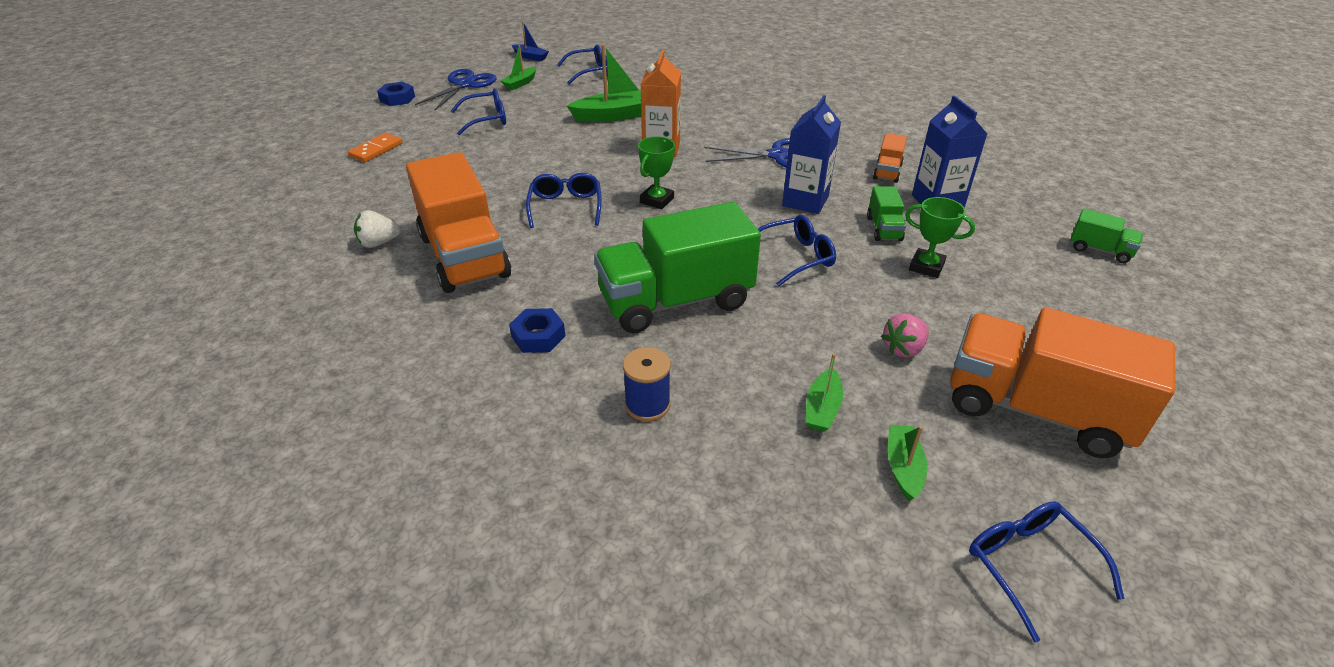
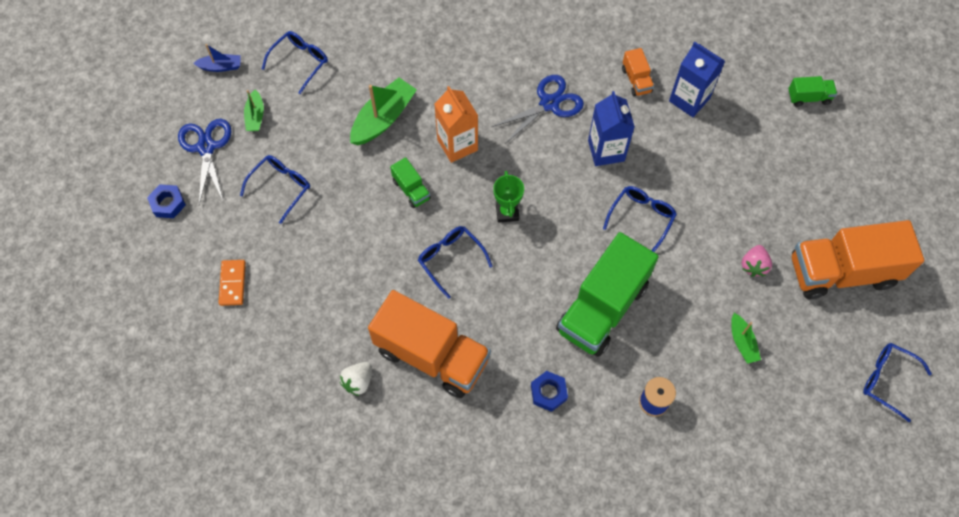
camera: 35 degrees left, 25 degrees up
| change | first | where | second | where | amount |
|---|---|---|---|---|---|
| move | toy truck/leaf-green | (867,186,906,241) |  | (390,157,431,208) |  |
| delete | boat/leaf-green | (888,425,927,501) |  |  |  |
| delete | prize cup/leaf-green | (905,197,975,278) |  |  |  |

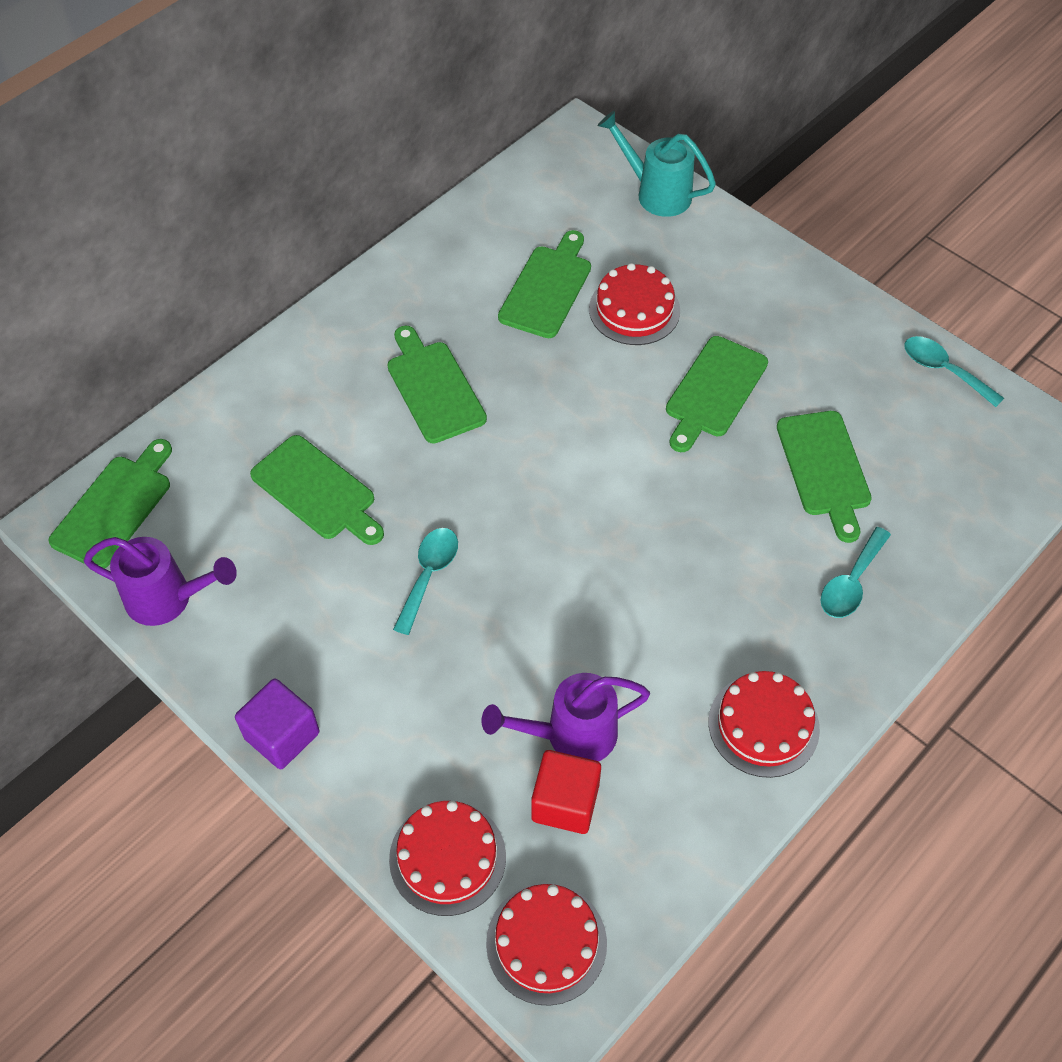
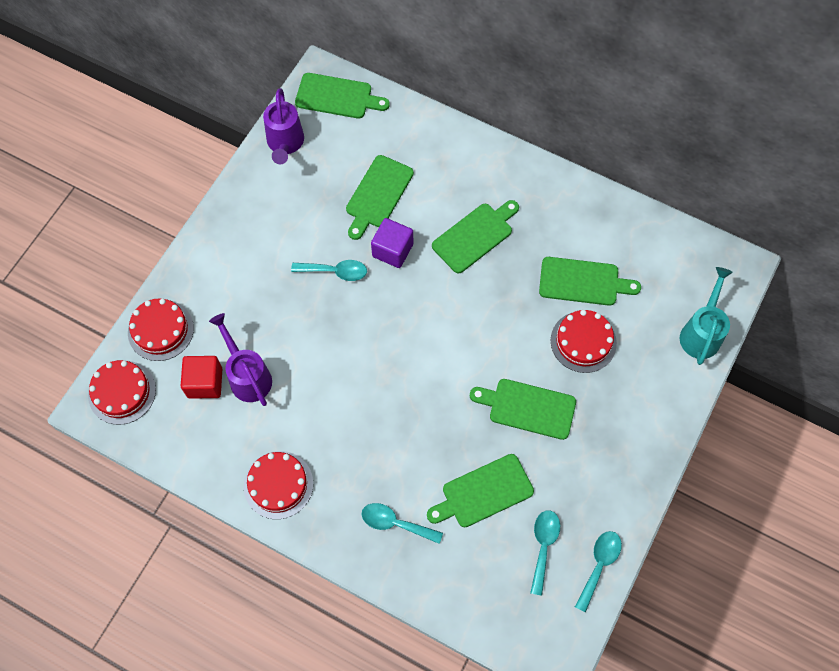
camera: 75 degrees right, 10 degrees up
| change | first | where | second | where | amount |
|---|---|---|---|---|---|
| move | solid cube/purple | (235,678,320,769) |  | (371,218,413,268) |  |
| insert |  |  | teaspoon/teal | (530,510,560,596) |  |

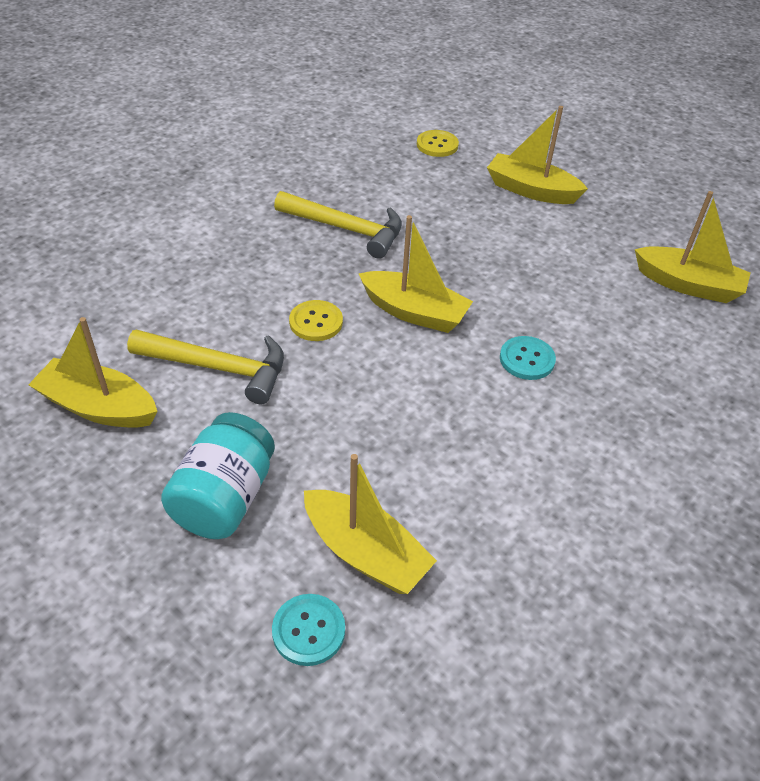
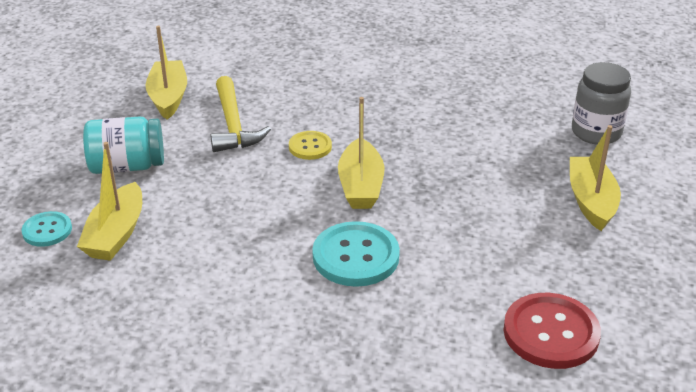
camera: 65 degrees right, 10 degrees down
| change | first | where | second | where | amount |
|---|---|---|---|---|---|
| resize | button/teal | (500,336,556,380) |  | (312,221,400,287) | x1.74 |
| replace | boat/golden | (635,191,751,303) | button/crimson | (504,293,601,369) |  |
| replace | button/golden | (417,130,459,157) | jar/ash-grey | (572,62,631,145) |  |
| delete | carpenter's hammer/golden | (274,191,402,259) |  |  |  |

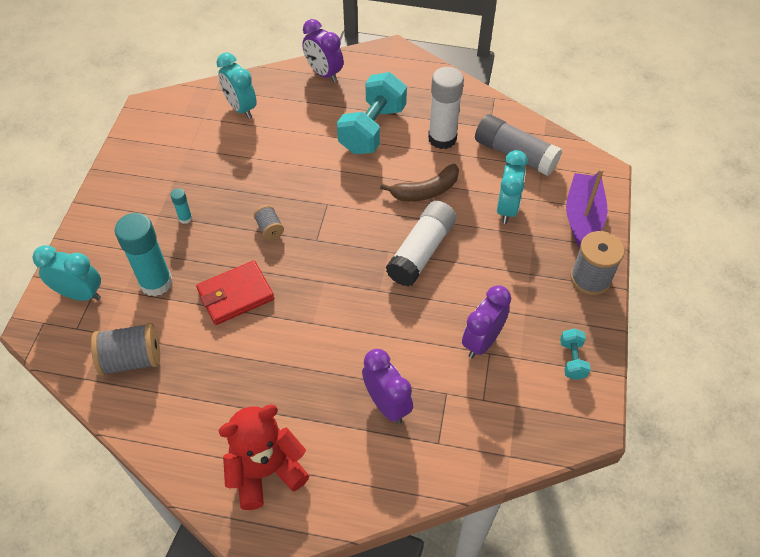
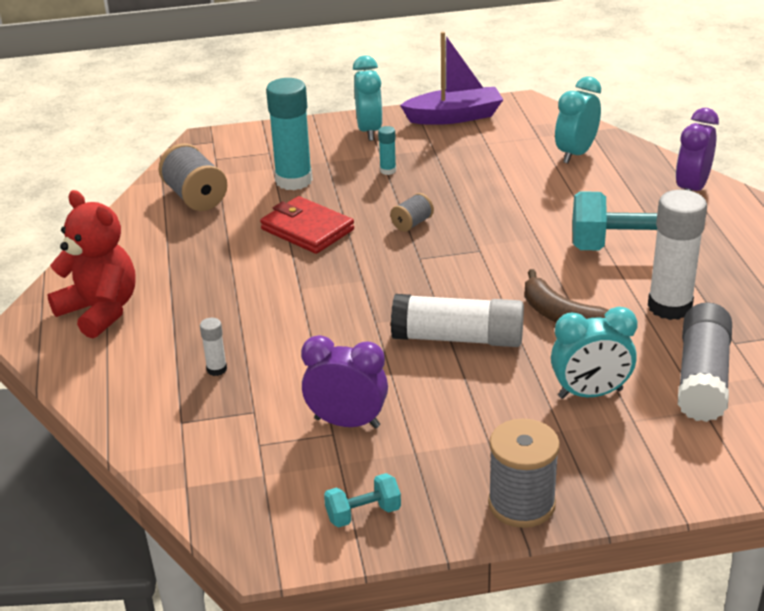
camera: 70 degrees right, 20 degrees down
| change | first | where | second | where | amount |
|---|---|---|---|---|---|
| replace | bedside clock/purple | (362,349,413,424) | stick of glue/white | (200,318,227,376) |  |
| move | bedside clock/teal | (33,245,101,301) |  | (353,55,383,141) |  |
| move | boat/purple | (566,169,608,247) |  | (400,32,503,125) |  |

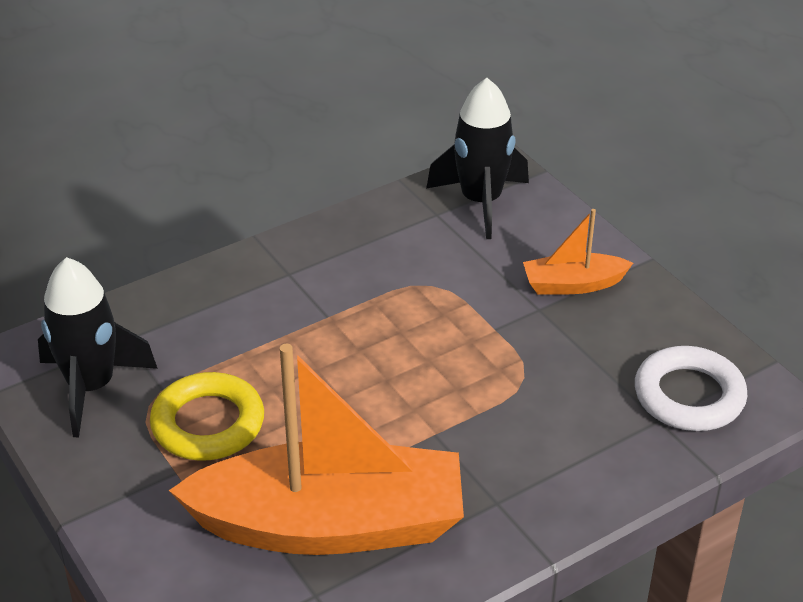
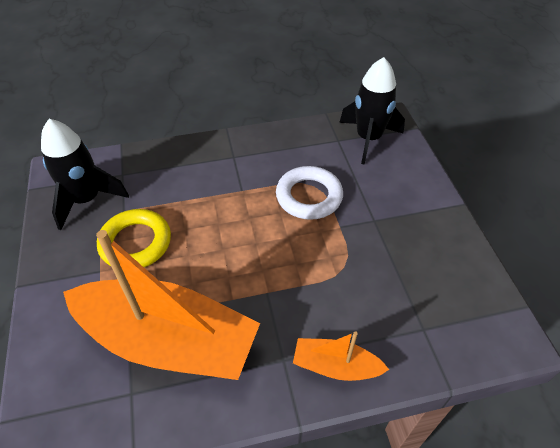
camera: 20 degrees right, 10 degrees up
| change | first | where | second | where | amount |
|---|---|---|---|---|---|
| move | ring/white | (635,346,748,431) |  | (276,166,343,220) |  |
| move | boat/bright orange | (523,209,633,294) |  | (293,331,389,381) |  |

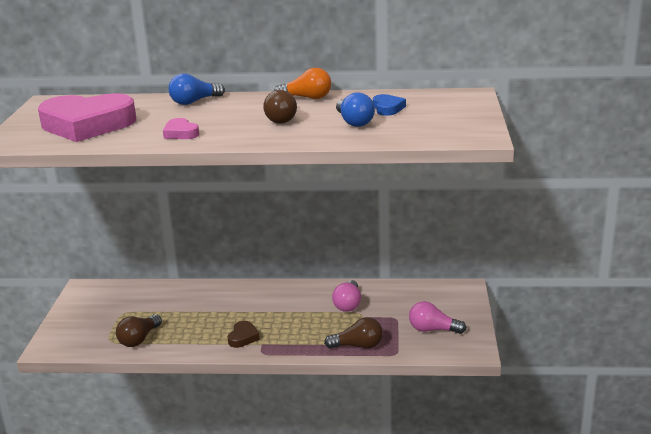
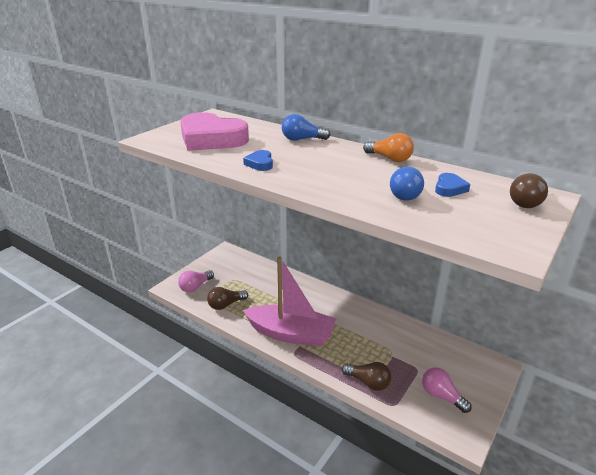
camera: 30 degrees right, 5 degrees up
| change | first | where | second | where | amount |
|---|---|---|---|---|---|
| move | light bulb/rosy | (332,280,361,312) |  | (178,270,214,292) |  |
| recolor | heart shape/rosy | (163,118,199,139) | heart shape/royal blue | (243,150,273,171) |  |
| replace | heart shape/brown | (228,321,260,348) | boat/rosy | (243,256,336,346) |  |
| move | light bulb/brown | (263,90,297,124) |  | (510,173,548,208) |  |

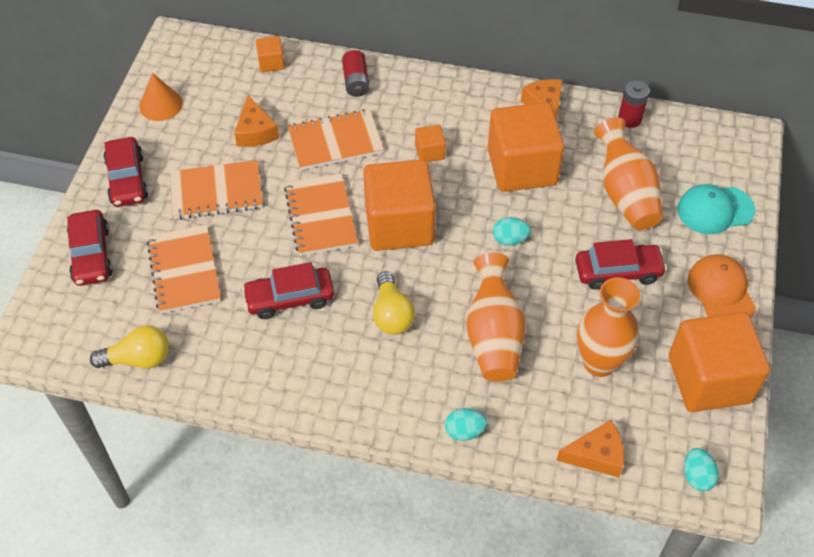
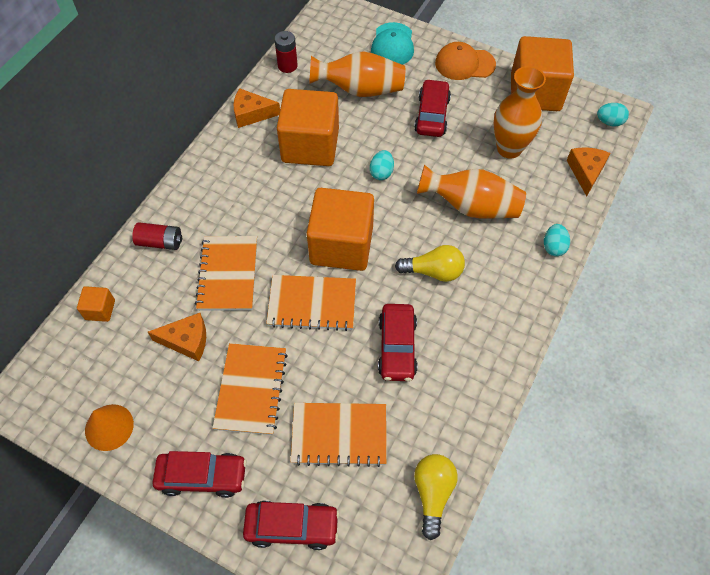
camera: 75 degrees left, 5 degrees up
| change | first | where | second | where | amount |
|---|---|---|---|---|---|
| delete | solid cube/bright orange | (415,125,446,162) |  |  |  |

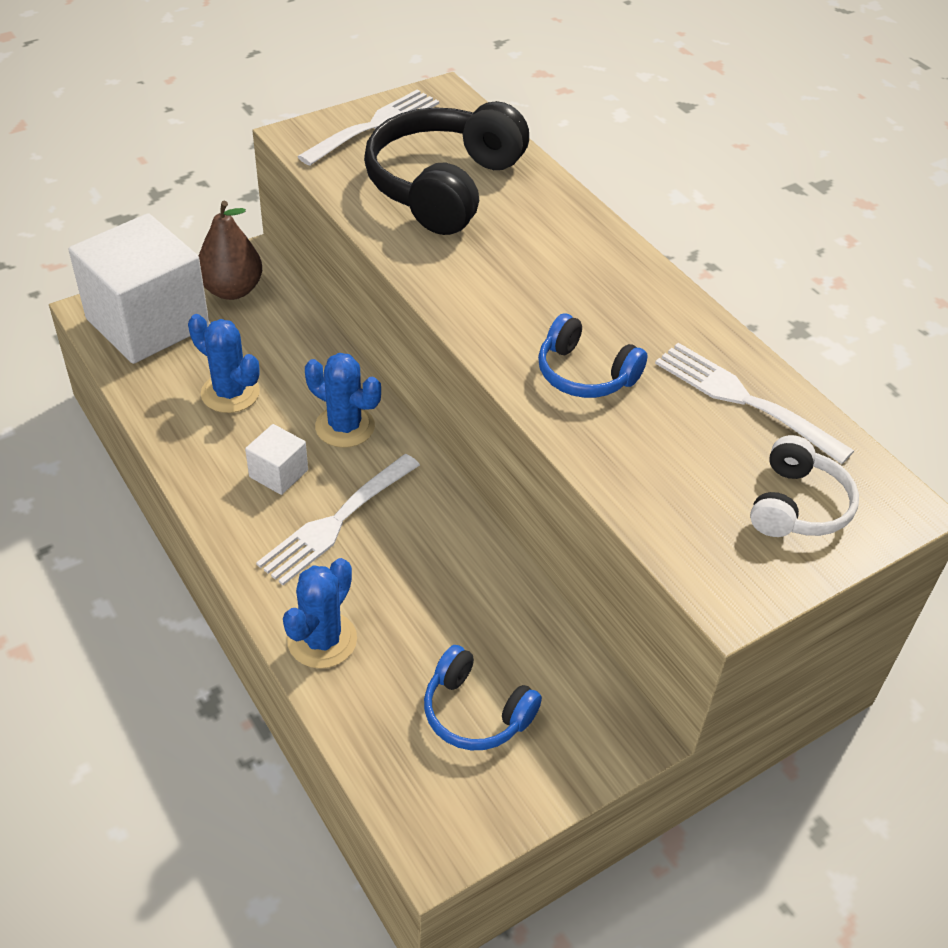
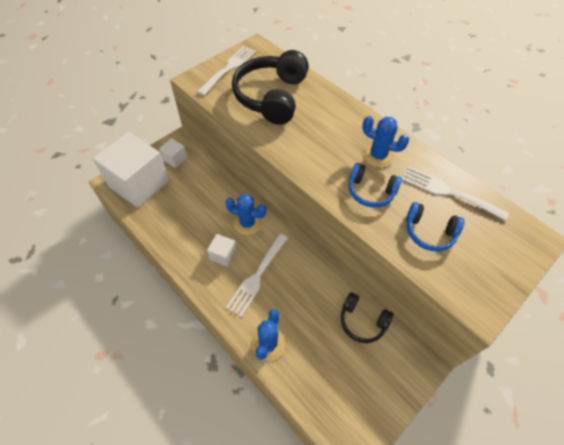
camera: 10 degrees left, 10 degrees up
| change | first | where | second | where | amount |
|---|---|---|---|---|---|
| replace | pear/brown | (199,201,262,300) | solid cube/white | (159,138,187,168) |  |
| insert |  |  | headset/black | (341,292,394,343) |  |
| move | cactus/royal blue | (188,314,260,413) |  | (362,116,410,168) |  |
| move | headset/royal blue | (424,645,542,750) |  | (406,202,465,251) |  |
| delete | headset/white | (750,435,859,537) |  |  |  |

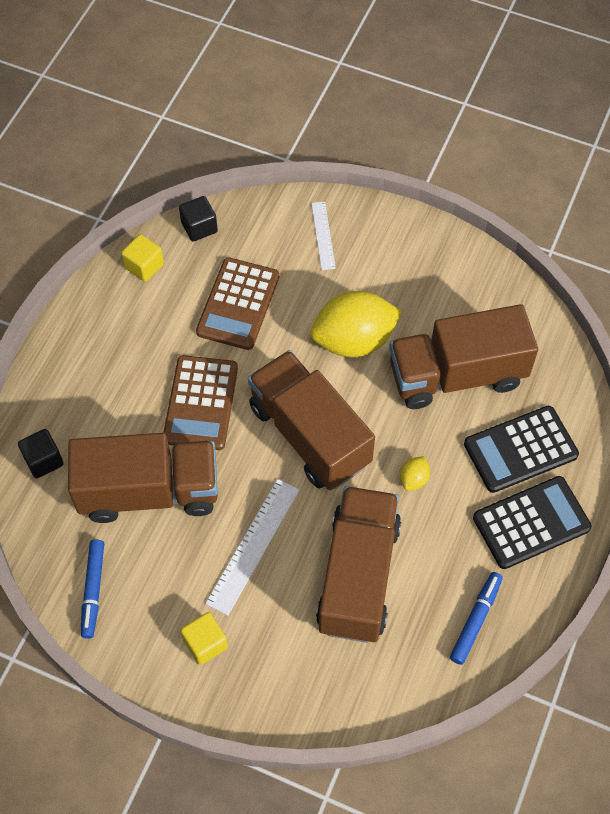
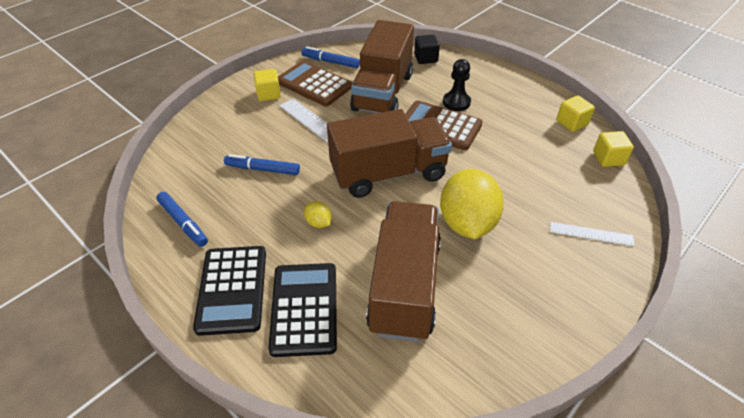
camera: 110 degrees right, 15 degrees down
| change | first | where | second | where | amount |
|---|---|---|---|---|---|
| replace | toy truck/brown | (316,486,401,643) | marker pen/royal blue | (224,154,300,175) |  |
| move | calculator/brown | (196,257,279,350) |  | (278,61,353,106) |  |
| insert |  |  | chess pawn/black | (443,59,471,111) |  |
| recolor | solid cube/black | (179,196,218,242) | solid cube/golden | (593,131,634,167) |  |

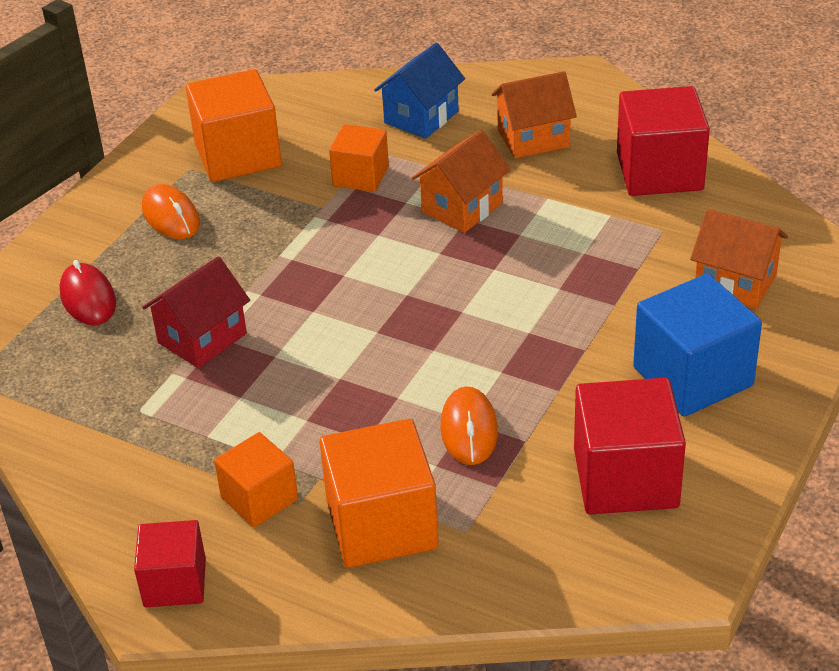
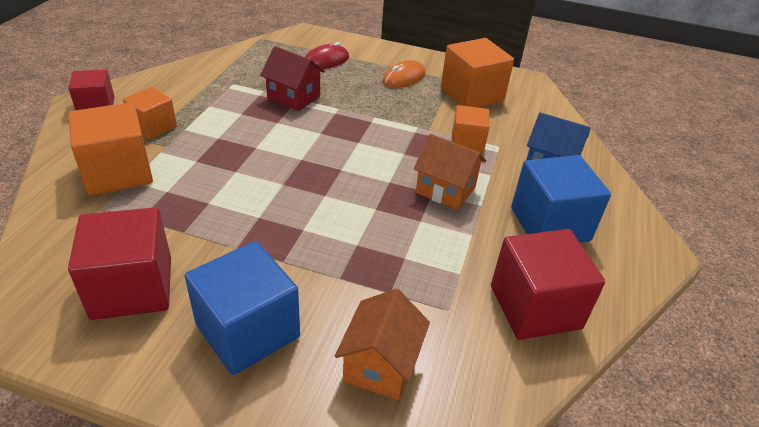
camera: 75 degrees right, 0 degrees up
| change | first | where | second | where | amount |
|---|---|---|---|---|---|
| replace | house/bright orange | (491,71,577,159) | solid cube/royal blue | (511,155,611,242) |  |
| delete | mouse/bright orange | (440,386,498,465) |  |  |  |

